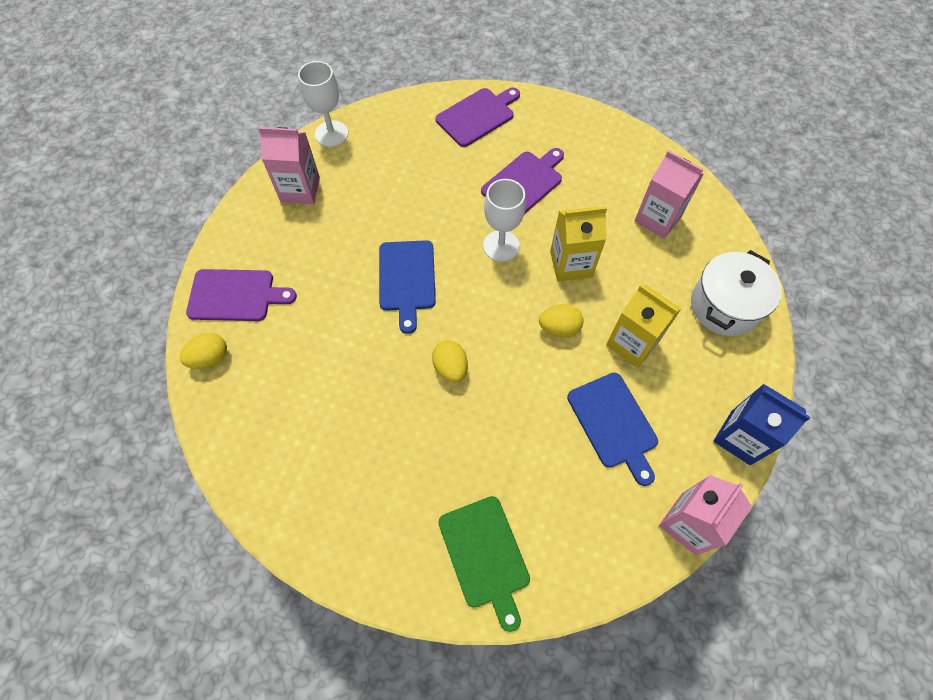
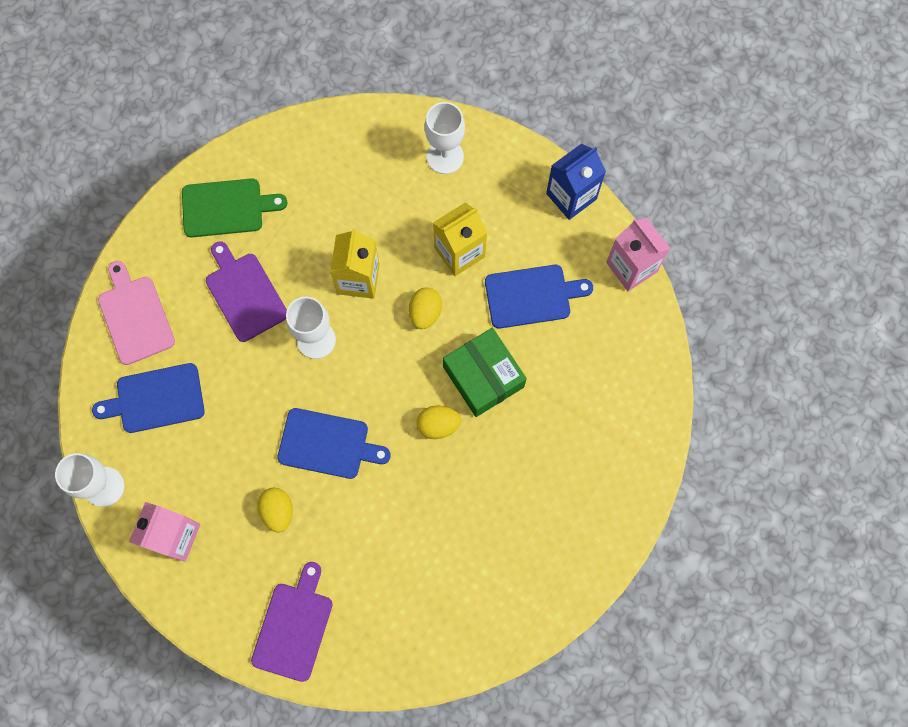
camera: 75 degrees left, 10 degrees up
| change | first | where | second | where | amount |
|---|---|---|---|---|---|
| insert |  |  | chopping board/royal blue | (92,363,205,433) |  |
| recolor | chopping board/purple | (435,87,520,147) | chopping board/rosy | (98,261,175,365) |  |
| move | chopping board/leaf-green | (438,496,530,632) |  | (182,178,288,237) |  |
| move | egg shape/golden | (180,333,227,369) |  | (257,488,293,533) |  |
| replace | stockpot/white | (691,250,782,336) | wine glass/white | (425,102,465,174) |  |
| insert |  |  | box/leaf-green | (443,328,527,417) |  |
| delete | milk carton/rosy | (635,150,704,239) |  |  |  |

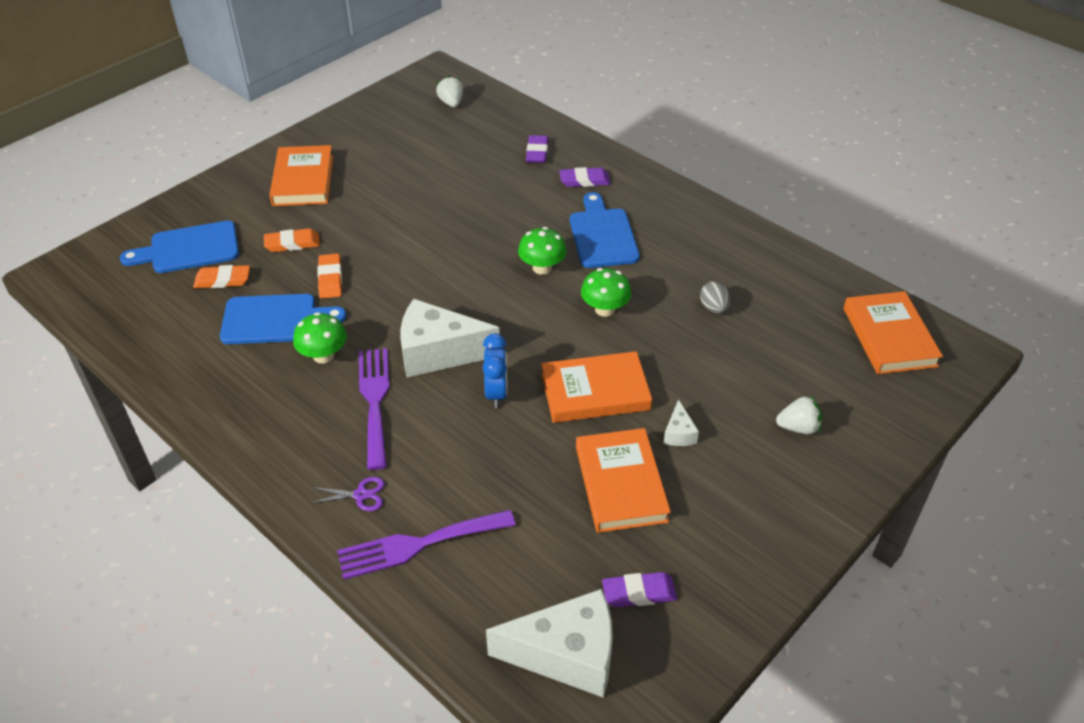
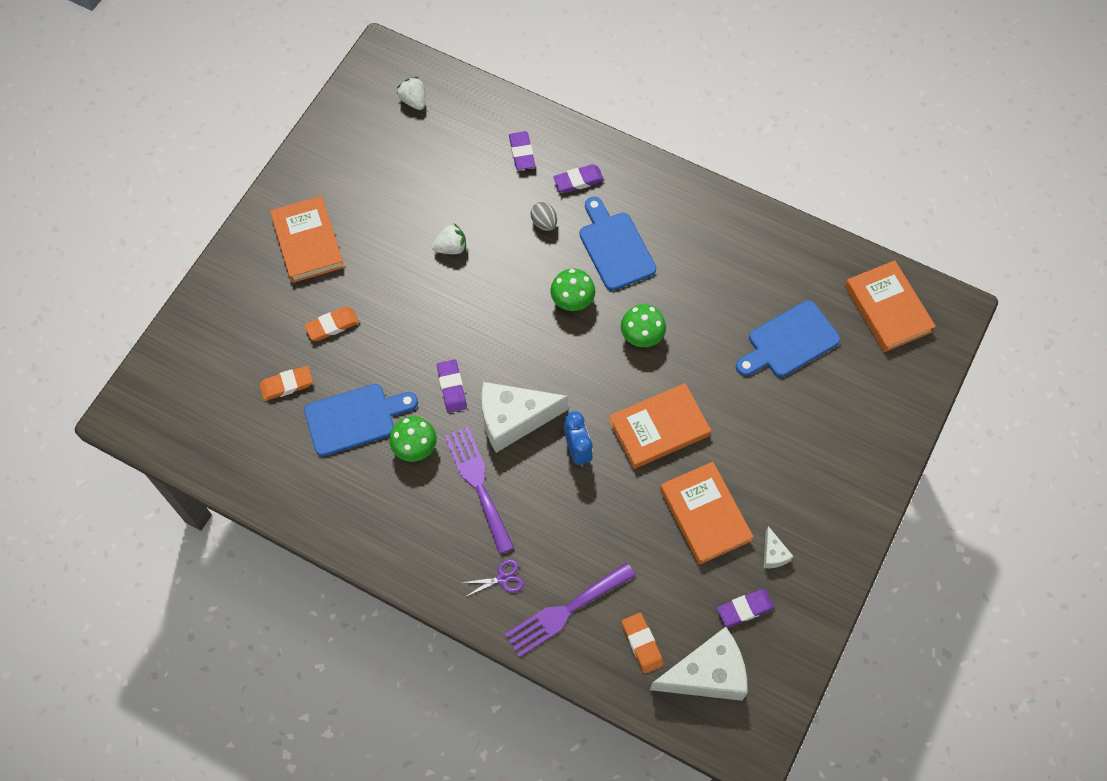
camera: 15 degrees left, 20 degrees up
| change | first | where | second | where | amount |
|---|---|---|---|---|---|
| move | toy strawberry/white | (776,395,822,434) |  | (432,223,466,254) |  |
| insert |  |  | eraser/purple | (437,360,467,413) |  |
| move | egg shape/ash-grey | (700,281,730,313) |  | (531,202,557,231) |  |
| move | eraser/bright orange | (317,253,342,298) |  | (622,613,664,674) |  |
| move | chopping board/royal blue | (120,221,239,273) |  | (736,300,840,377) |  |
| move | cheese wedge/white | (663,399,699,446) |  | (764,526,794,568) |  |

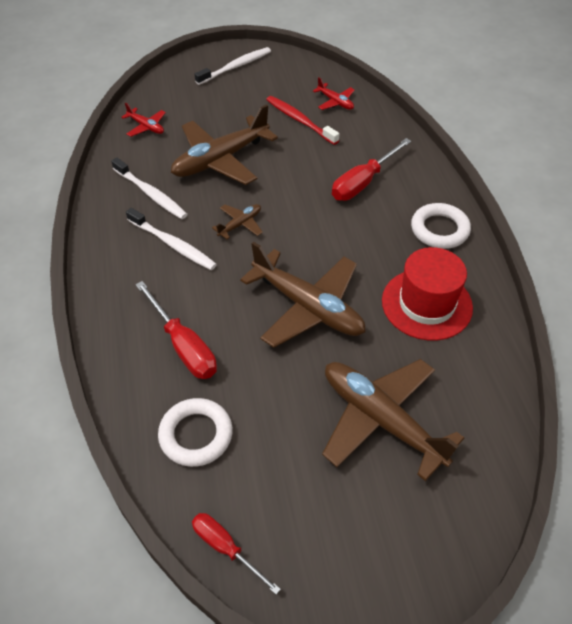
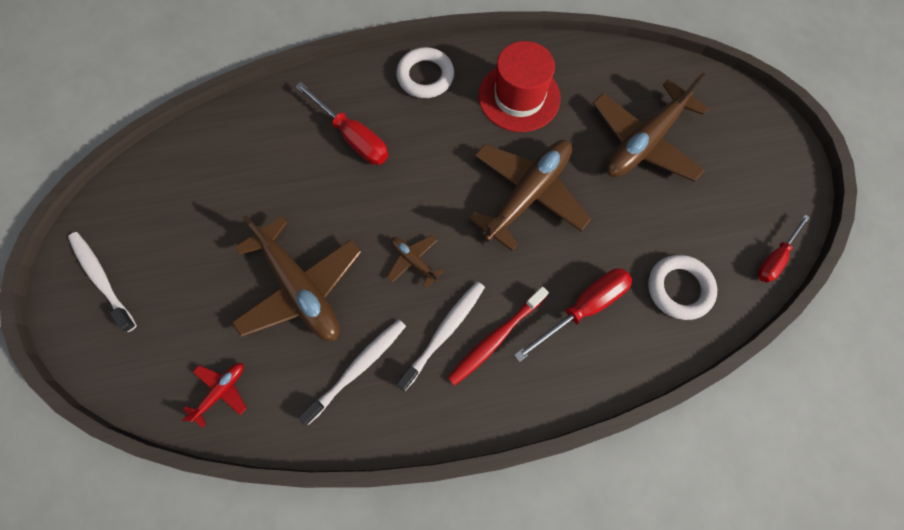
camera: 90 degrees left, 20 degrees up
| change | first | where | second | where | amount |
|---|---|---|---|---|---|
| move | dental brush/crimson | (266,96,339,145) |  | (447,286,549,385) |  |
| delete | toy plane/crimson | (313,77,355,110) |  |  |  |

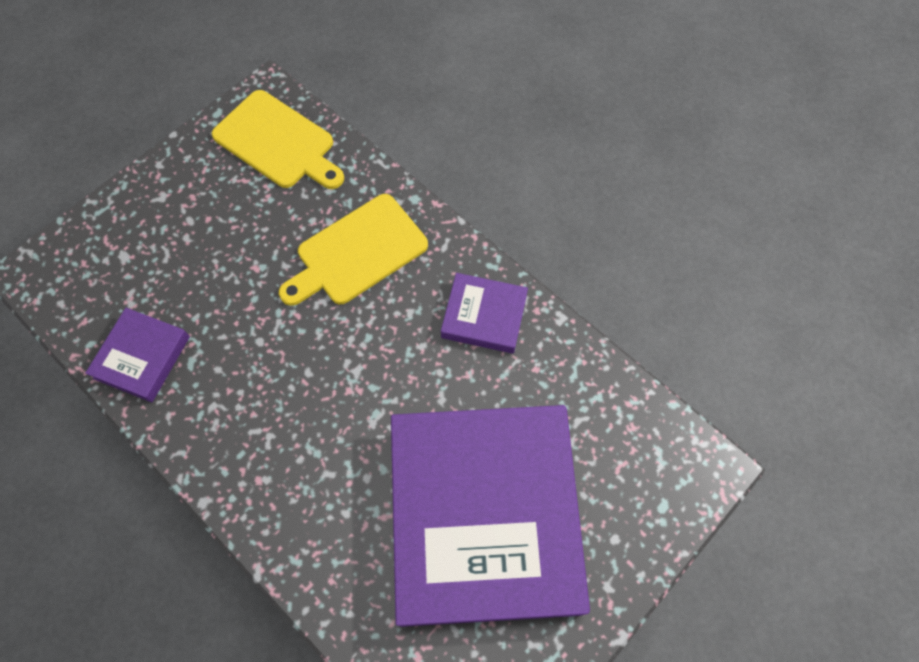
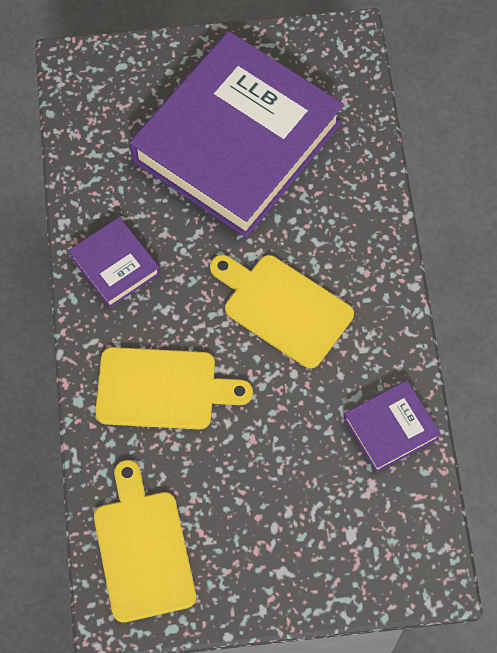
camera: 140 degrees left, 0 degrees up
| change | first | where | second | where | amount |
|---|---|---|---|---|---|
| insert |  |  | chopping board/golden | (210,255,354,368) |  |

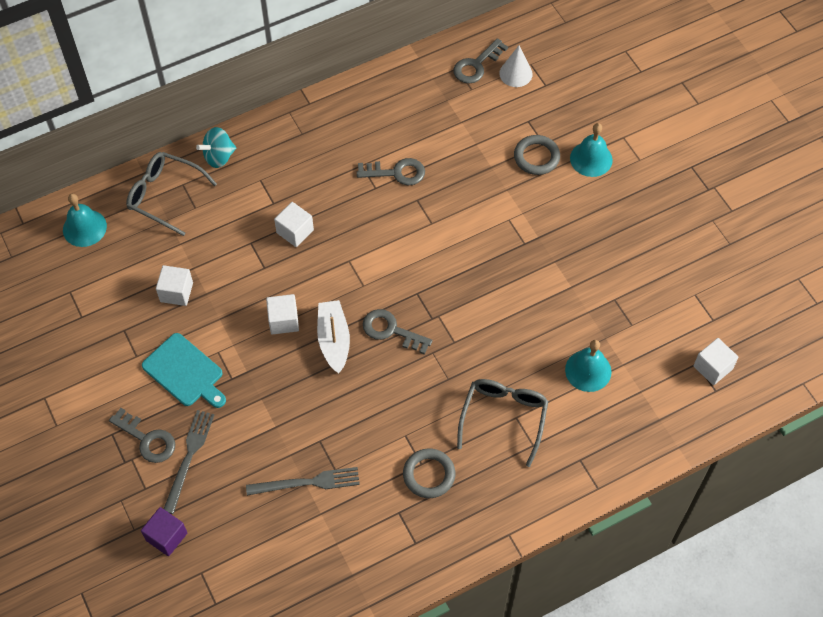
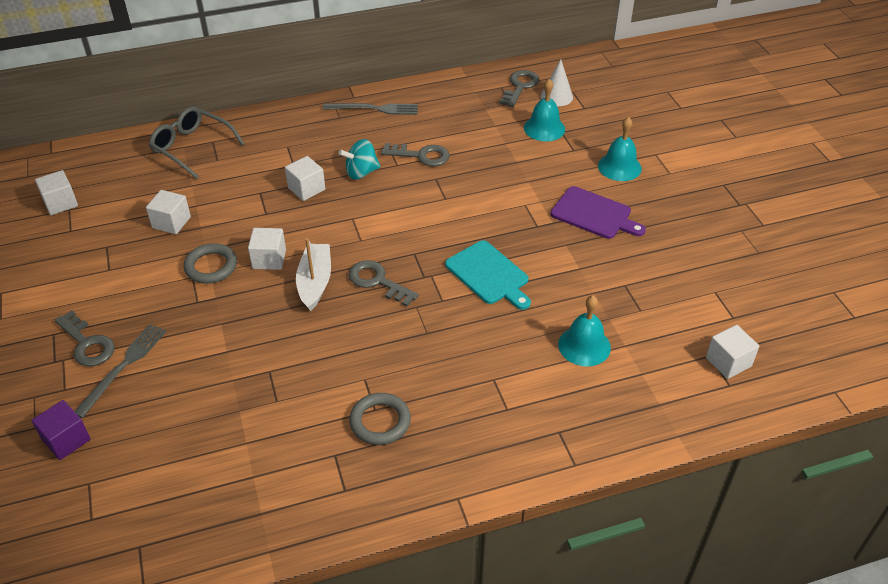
camera: 10 degrees right, 15 degrees down
| change | first | where | second | where | amount |
|---|---|---|---|---|---|
| insert |  |  | solid cube/white | (35,170,78,215) |  |
| move | ring/ash-grey | (514,135,560,175) |  | (183,243,237,284) |  |
| move | table fork/ash-grey | (246,467,360,496) |  | (323,103,418,115) |  |
| move | toy top/teal | (196,127,236,168) |  | (338,139,381,180) |  |
| move | chopping board/teal | (142,333,226,408) |  | (445,240,531,310) |  |
| rotate | key/ash-grey | (453,38,508,83) |  | (499,70,539,107) | 150 degrees clockwise |
| move | bell/teal | (63,194,107,247) |  | (524,79,565,141) |  |
| insert |  |  | chopping board/purple | (551,186,646,239) |  |
| delete | glasses/ash-grey | (457,379,548,467) |  |  |  |

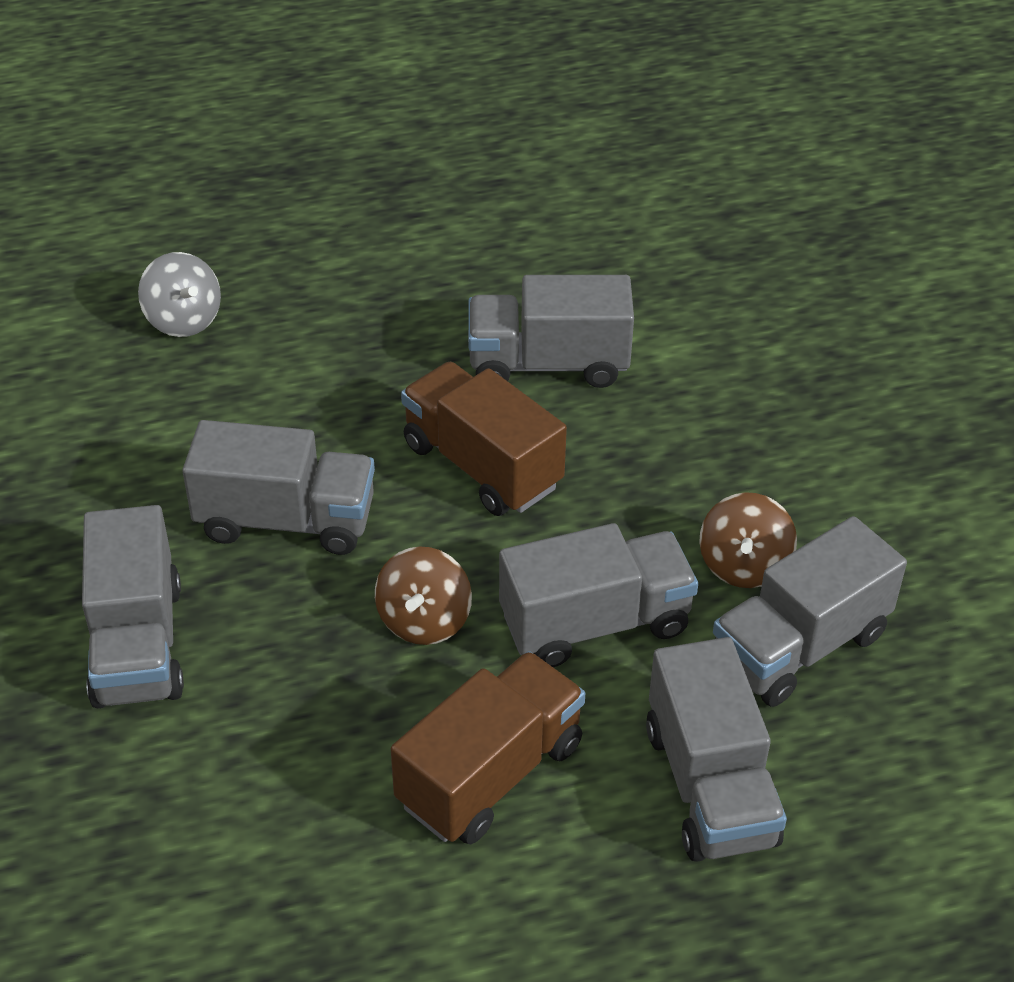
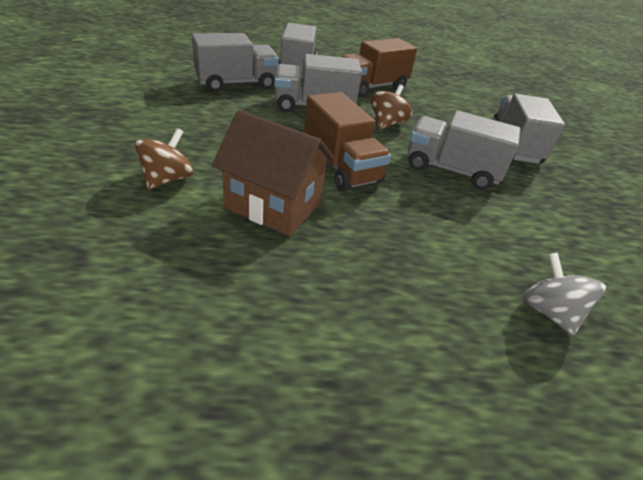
camera: 170 degrees left, 5 degrees down
| change | first | where | second | where | amount |
|---|---|---|---|---|---|
| move | toy top/brown | (699,492,797,588) |  | (135,128,193,190) |  |
| replace | toy truck/ash-grey | (468,275,634,388) | house/brown | (212,110,335,236) |  |

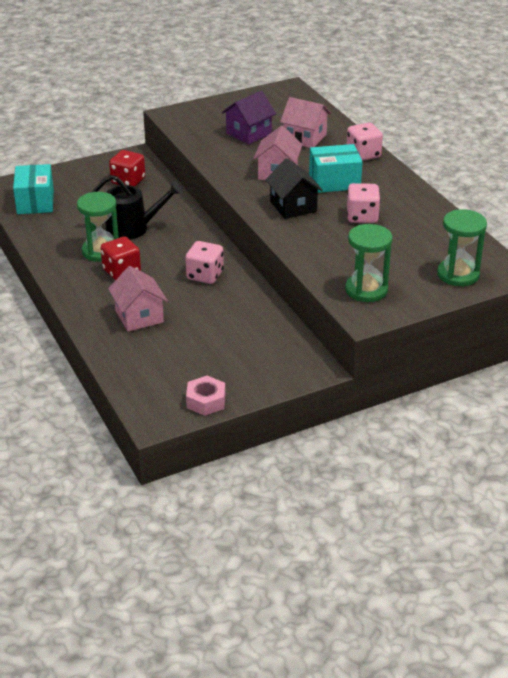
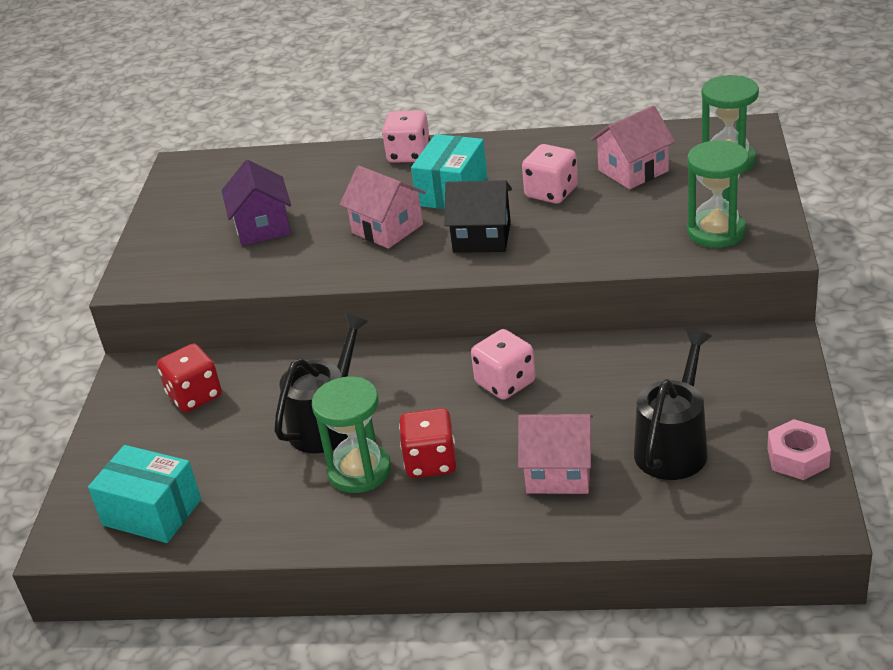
camera: 55 degrees left, 0 degrees up
| change | first | where | second | where | amount |
|---|---|---|---|---|---|
| move | house/rosy | (280,97,331,148) |  | (591,106,675,189) |  |
| insert |  |  | watering can/black | (634,329,712,480) |  |

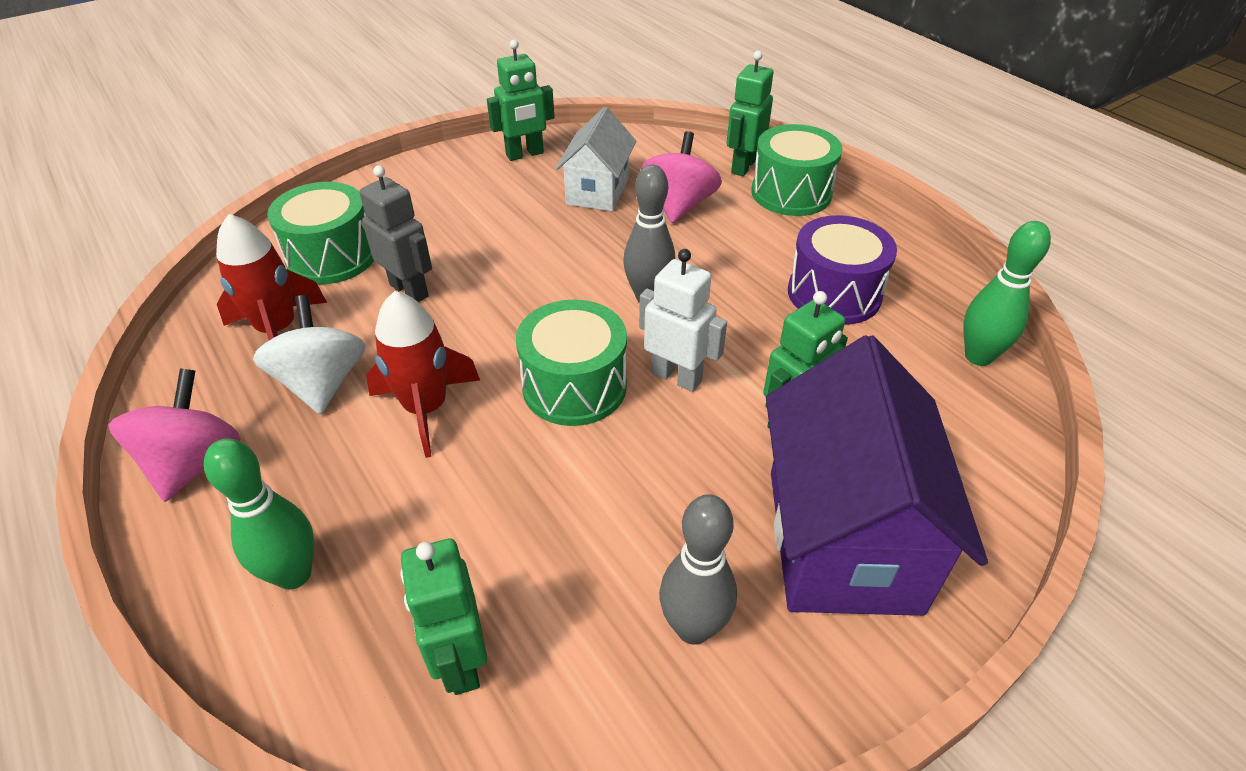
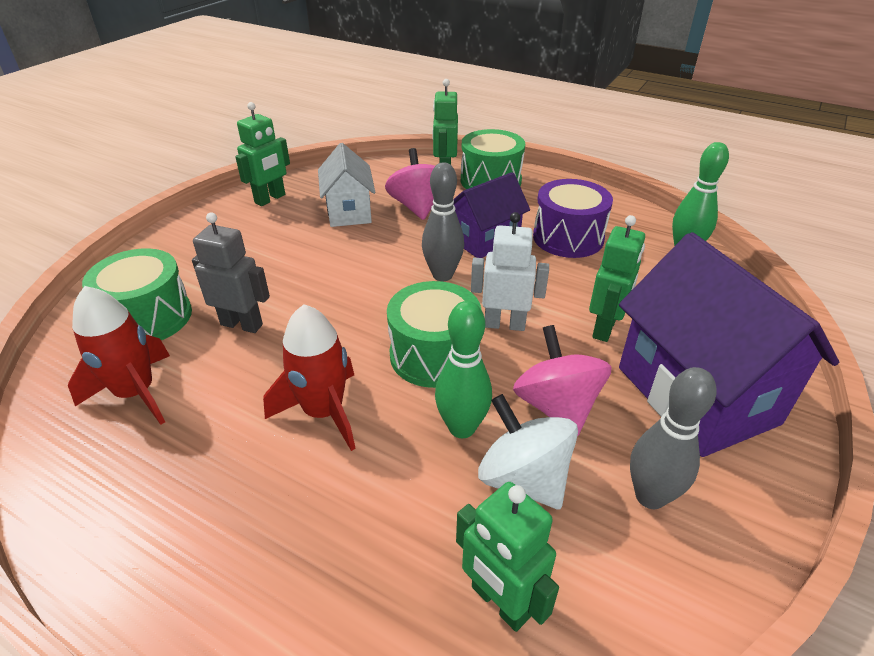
camera: 25 degrees left, 5 degrees down
| change | first | where | second | where | amount |
|---|---|---|---|---|---|
| move | bowling pin/leaf-green | (204,438,315,590) |  | (435,301,492,438) |  |
| insert |  |  | house/purple | (453,172,530,258) |  |
| move | toy top/white | (253,295,365,414) |  | (478,394,578,509) |  |
| move | toy top/rosy | (108,369,241,502) |  | (513,325,612,436) |  |

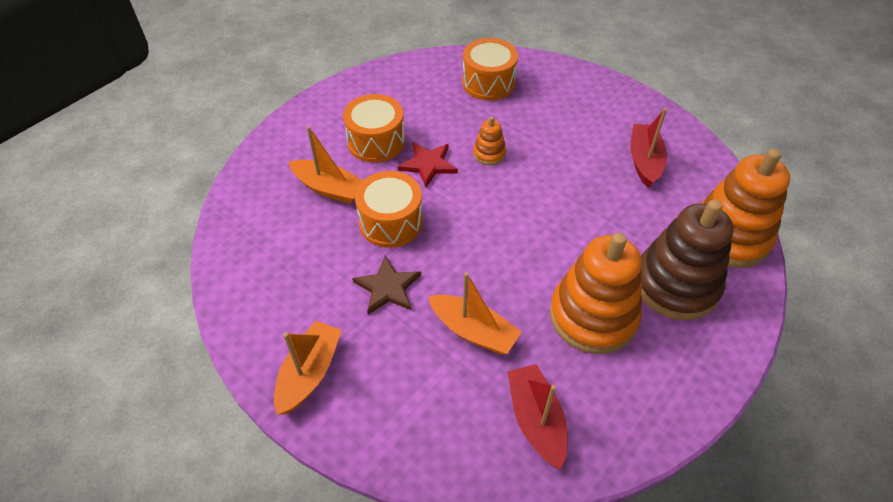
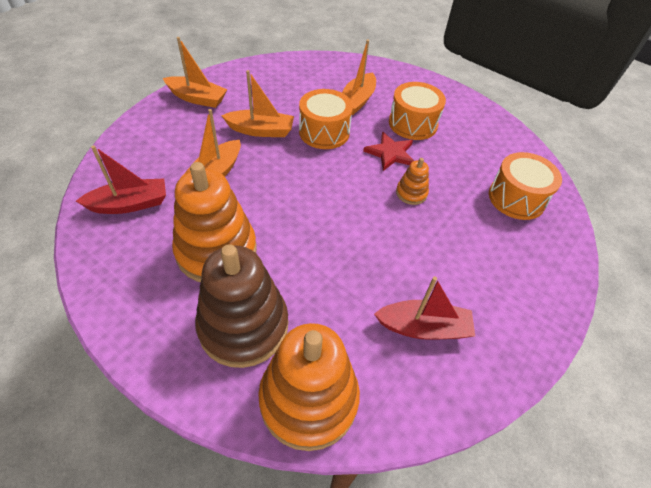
camera: 85 degrees right, 0 degrees up
| change | first | where | second | where | amount |
|---|---|---|---|---|---|
| replace | five-pointed star/brown | (352,255,421,315) | boat/bright orange | (221,70,294,137) |  |

